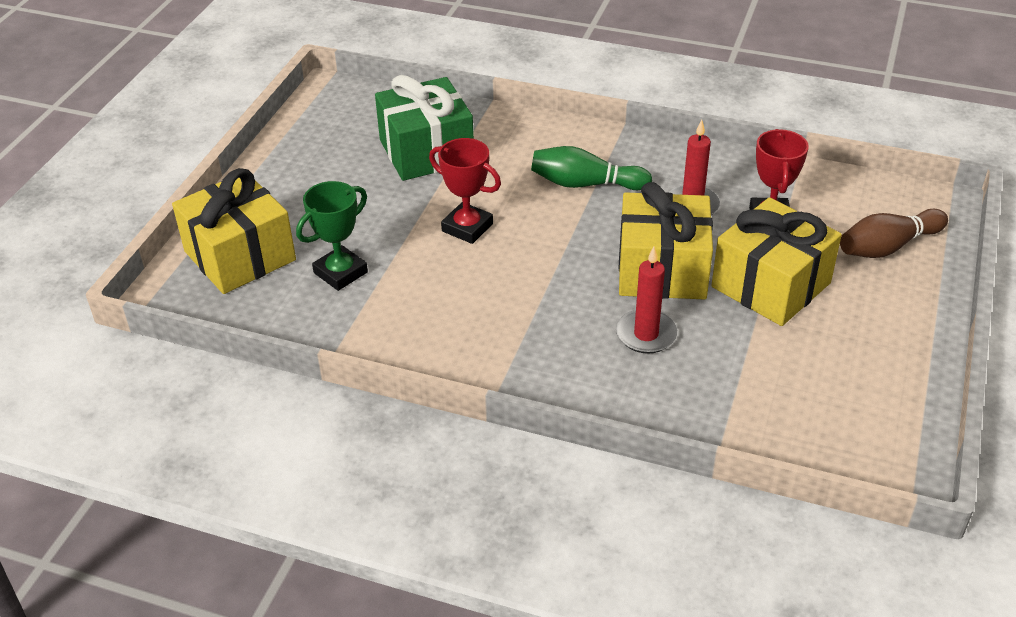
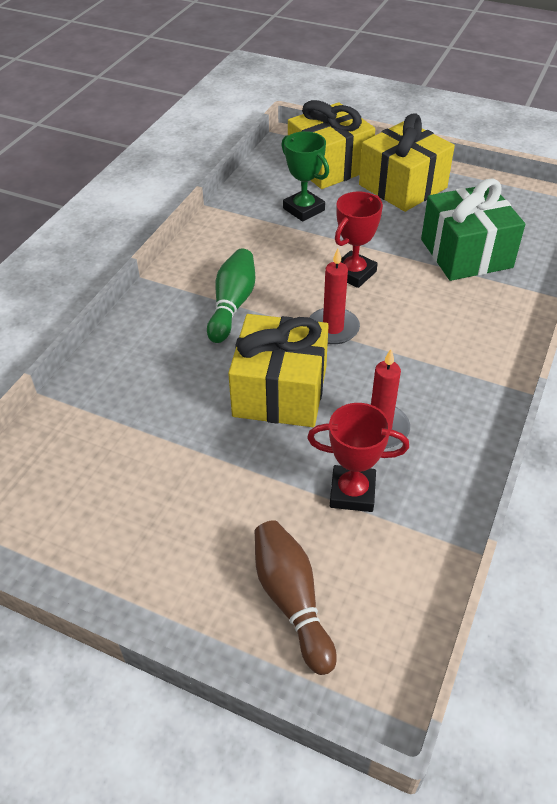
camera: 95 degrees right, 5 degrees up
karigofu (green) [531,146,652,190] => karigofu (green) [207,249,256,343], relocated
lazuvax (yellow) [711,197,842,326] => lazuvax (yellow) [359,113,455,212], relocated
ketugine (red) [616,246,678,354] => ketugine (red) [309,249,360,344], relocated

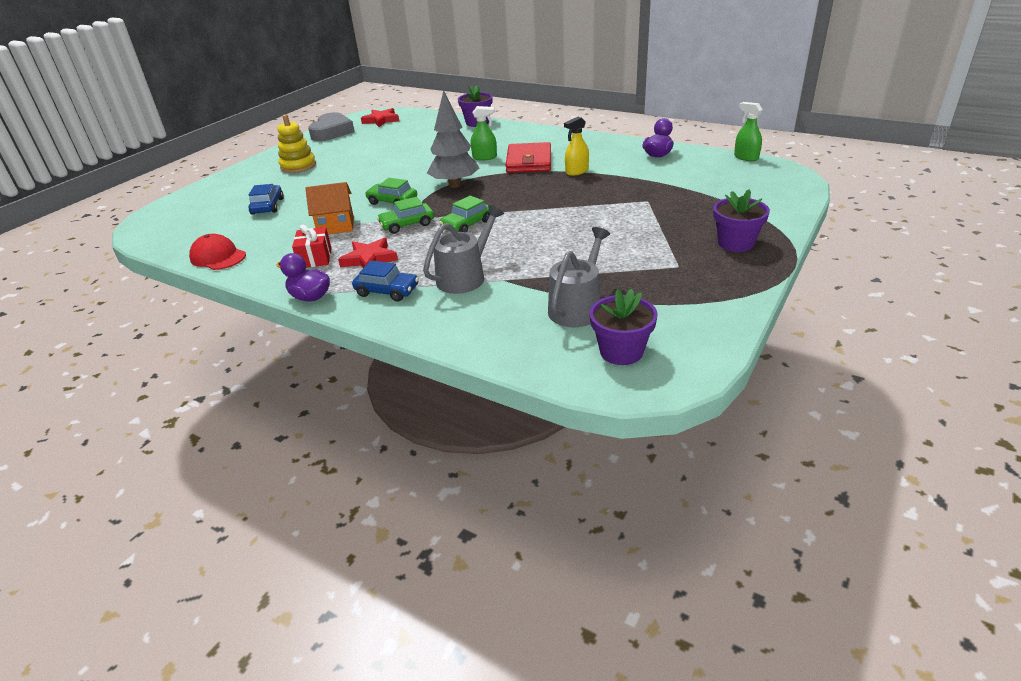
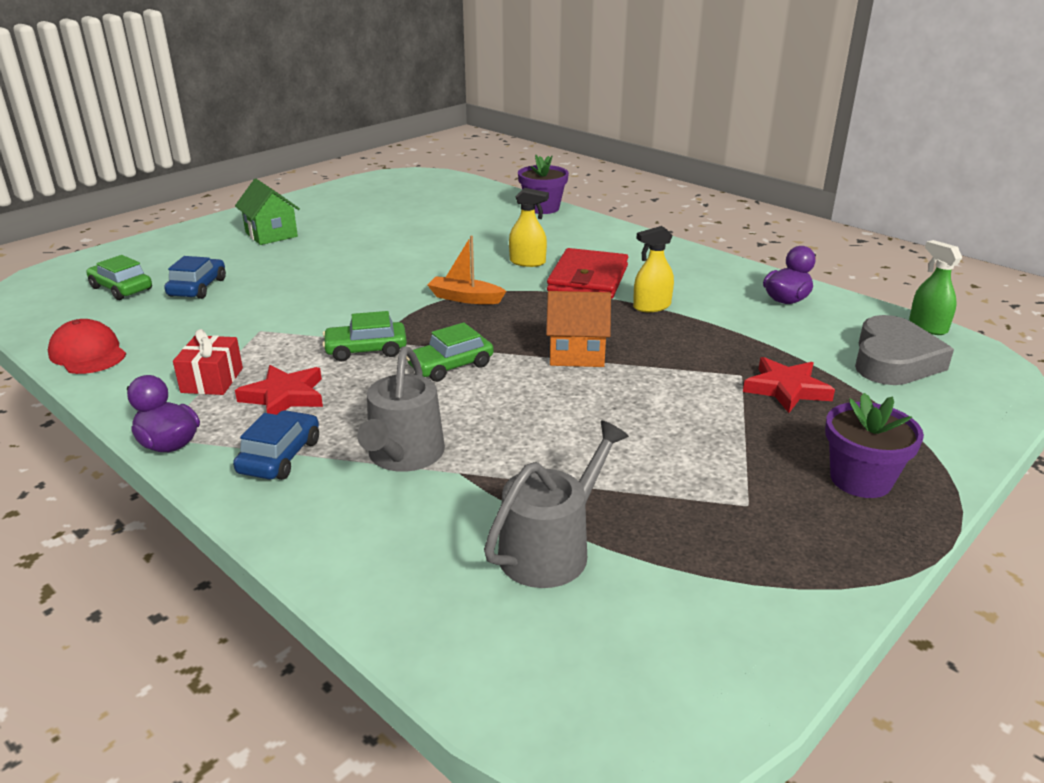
camera: 10 degrees right, 5 degrees down
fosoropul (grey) [427,90,479,188] => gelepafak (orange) [427,236,506,304]
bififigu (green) [471,106,497,160] => bififigu (yellow) [509,188,549,267]
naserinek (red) [361,108,399,127] => naserinek (red) [743,357,835,413], relocated
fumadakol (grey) [308,112,355,141] => fumadakol (grey) [855,315,954,385], relocated
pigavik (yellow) [278,114,316,173] => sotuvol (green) [235,179,300,245]
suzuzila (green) [365,178,417,205] => suzuzila (green) [86,255,152,300], relocated
sotuvol (orange) [305,182,354,234] => sotuvol (orange) [546,291,611,367], relocated
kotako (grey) [423,205,504,294] => kotako (grey) [357,346,445,472], 135 degrees clockwise
suzuzila (blue) [352,261,419,302] => suzuzila (blue) [233,410,319,480], 105 degrees counterclockwise
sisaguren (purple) [589,289,658,365] => nothing

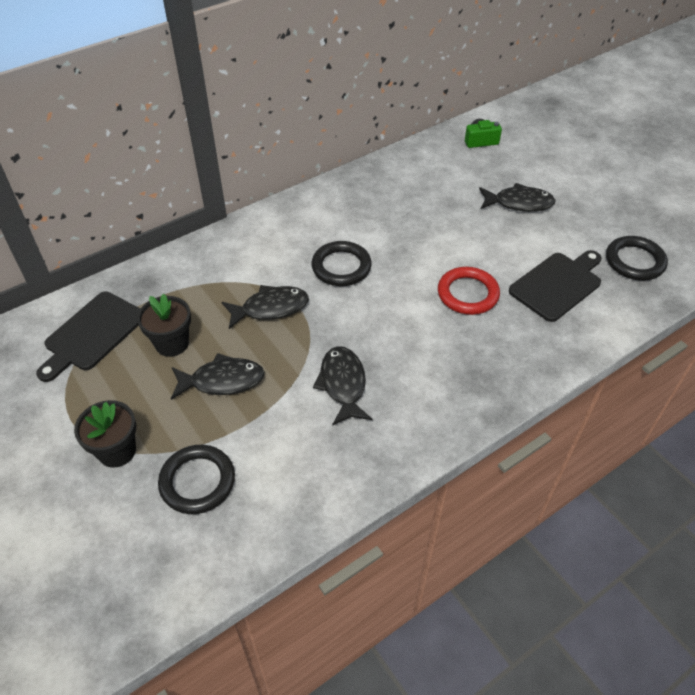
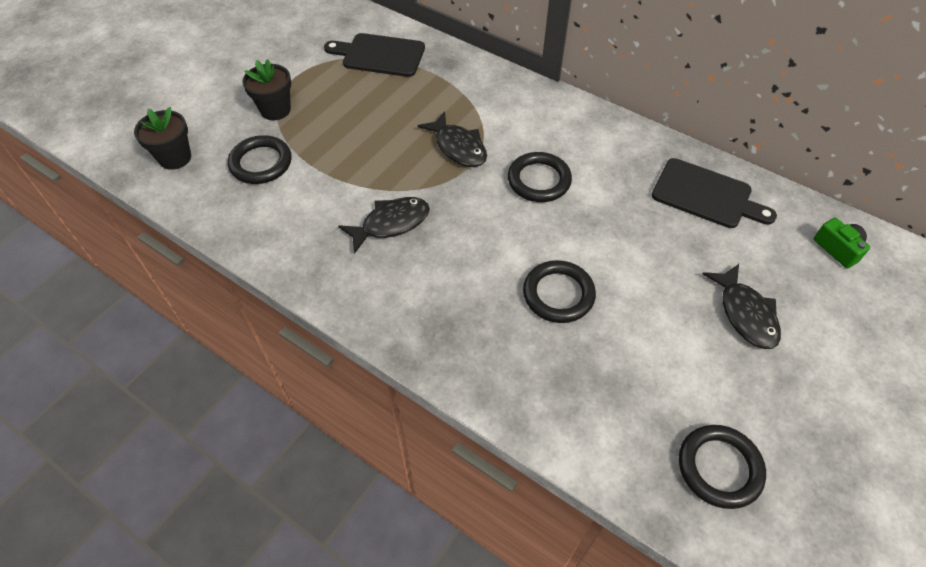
camera: 70 degrees right, 5 degrees up
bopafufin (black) [509,250,601,322] => bopafufin (black) [652,158,777,228], relocated
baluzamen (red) [438,267,500,315] => baluzamen (black) [523,260,596,323]
sisaguren (black) [137,294,191,357] => sisaguren (black) [134,107,191,170], relocated
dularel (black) [171,353,265,400] => nothing

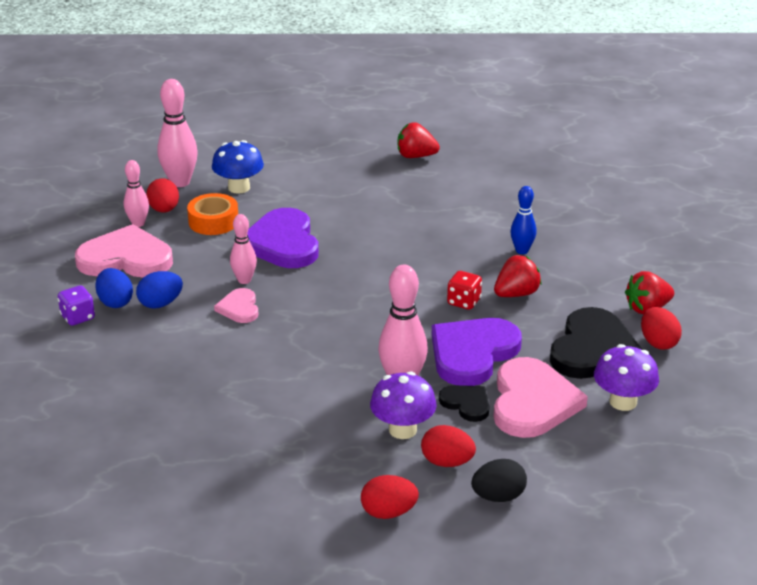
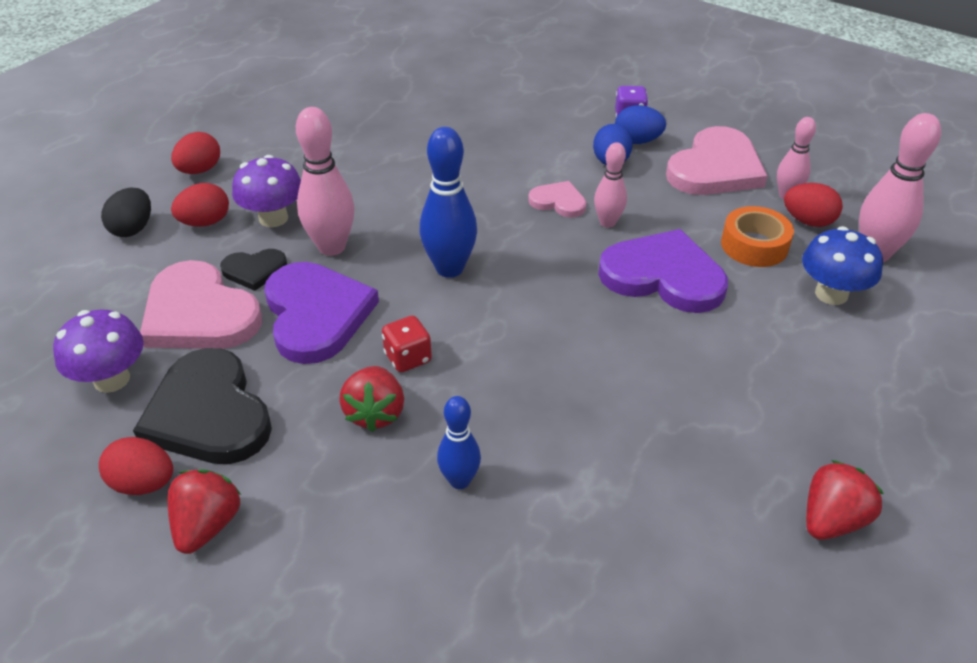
camera: 125 degrees right, 10 degrees up
nothing => karigofu (blue) [420,127,477,278]

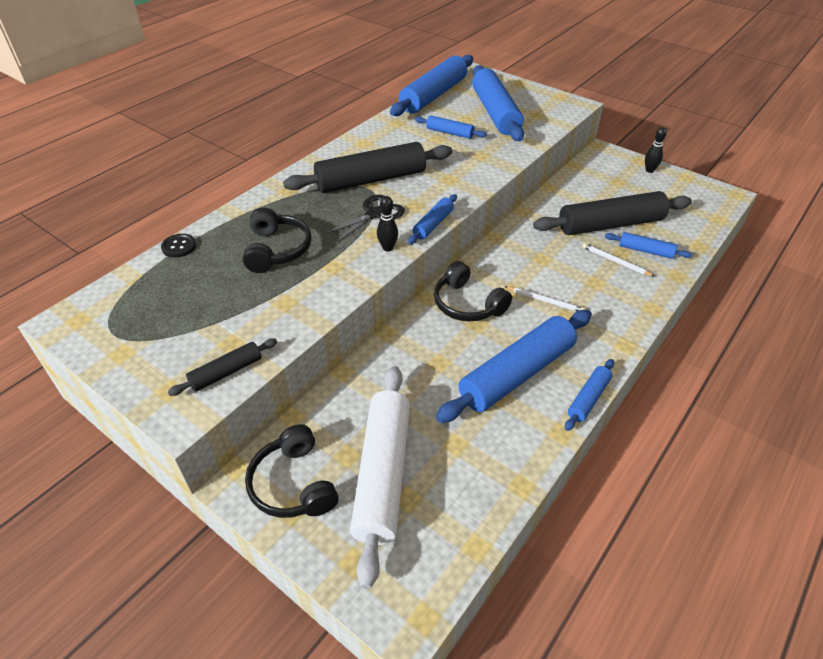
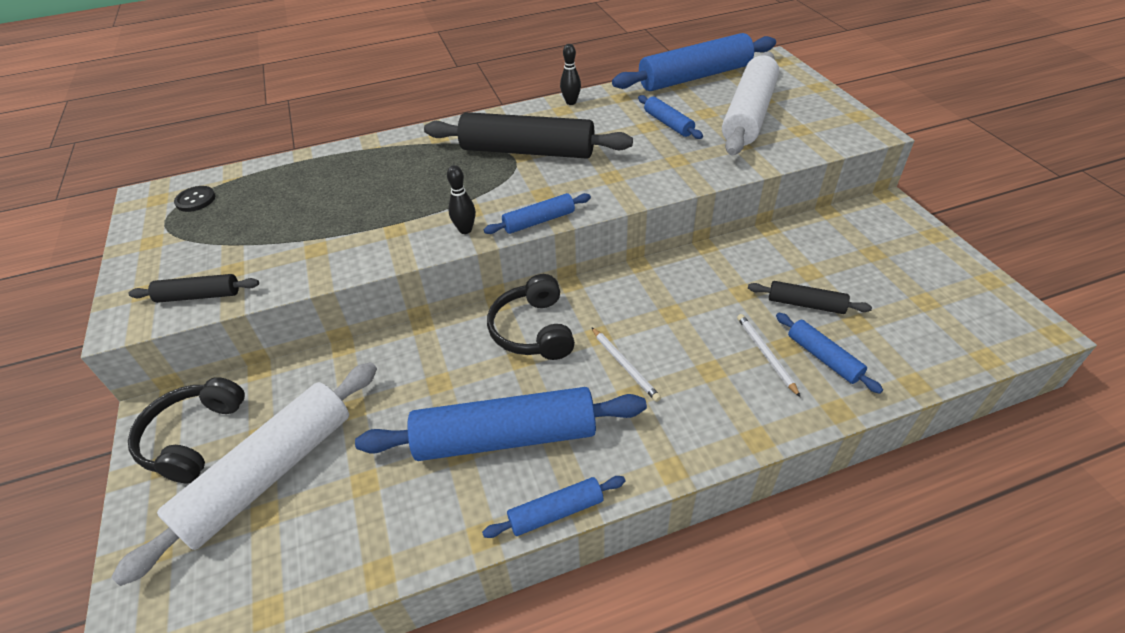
camera: 35 degrees right, 0 degrees up
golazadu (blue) [472,65,524,141] => golazadu (white) [722,51,779,156]
karigofu (black) [645,127,667,173] => karigofu (black) [560,44,581,105], relocated
golazadu (black) [533,191,692,235] => golazadu (black) [748,281,872,314], x0.48
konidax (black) [323,195,405,243] => nothing
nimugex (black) [243,208,312,273] => nothing
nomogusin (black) [161,234,196,258] => nomogusin (black) [174,186,215,212], relocated

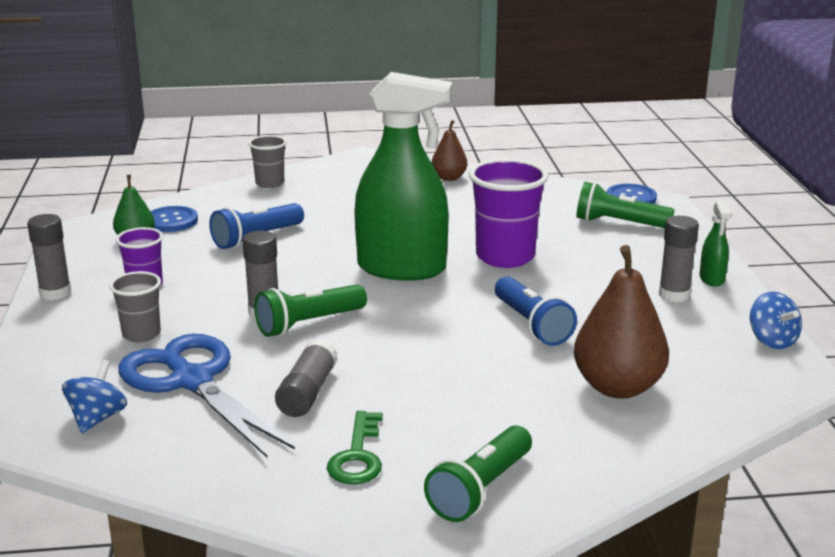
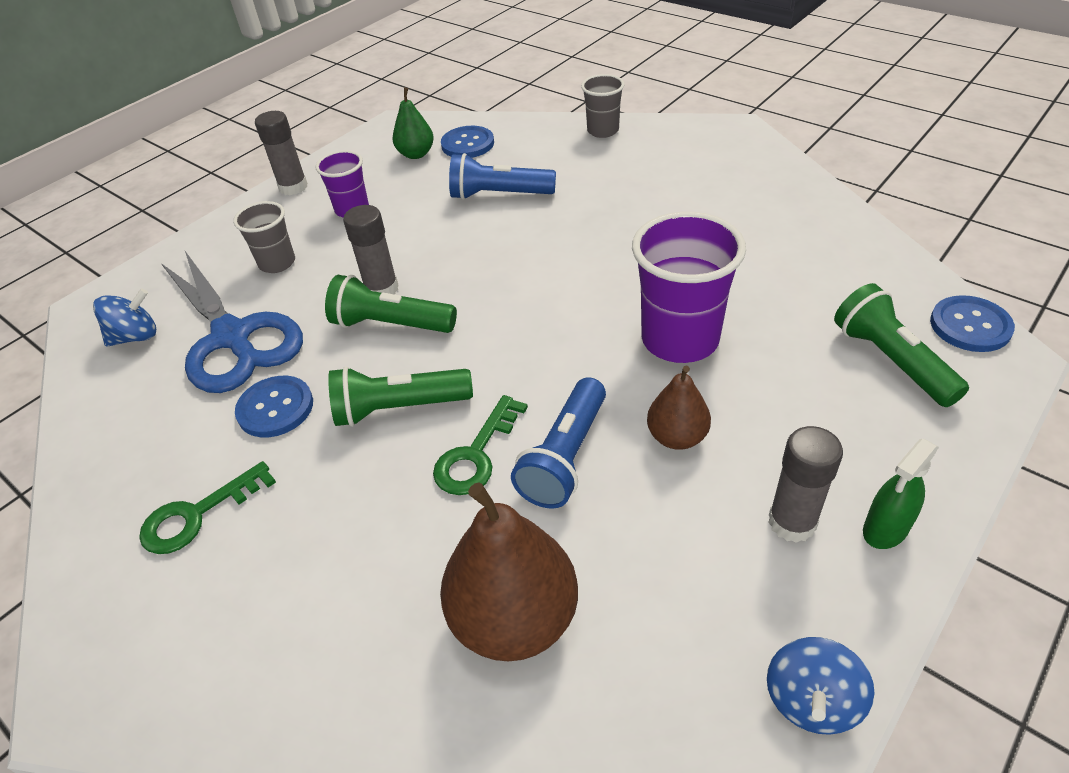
camera: 50 degrees right, 20 degrees up
bififigu (green) [354,72,453,281] => nothing
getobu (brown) [432,120,467,181] => getobu (brown) [647,366,711,450], relocated
konidax (blue) [118,334,295,457] => konidax (blue) [161,251,303,393], 135 degrees clockwise
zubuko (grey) [275,338,338,417] => nomogusin (blue) [235,376,313,437]
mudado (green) [424,426,532,522] => mudado (green) [328,367,473,427], relocated
nothing => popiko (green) [433,395,528,495]

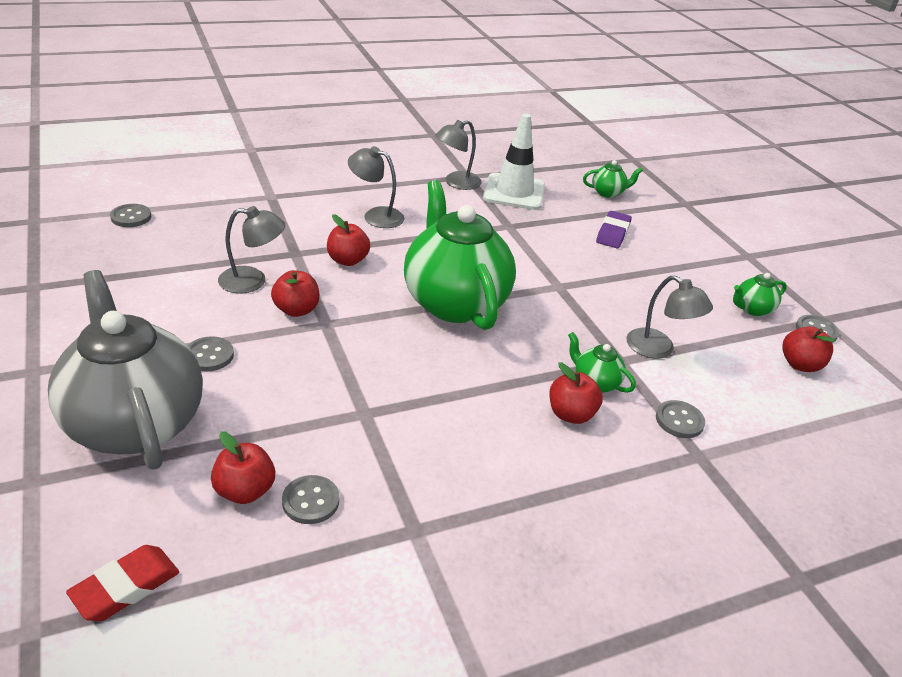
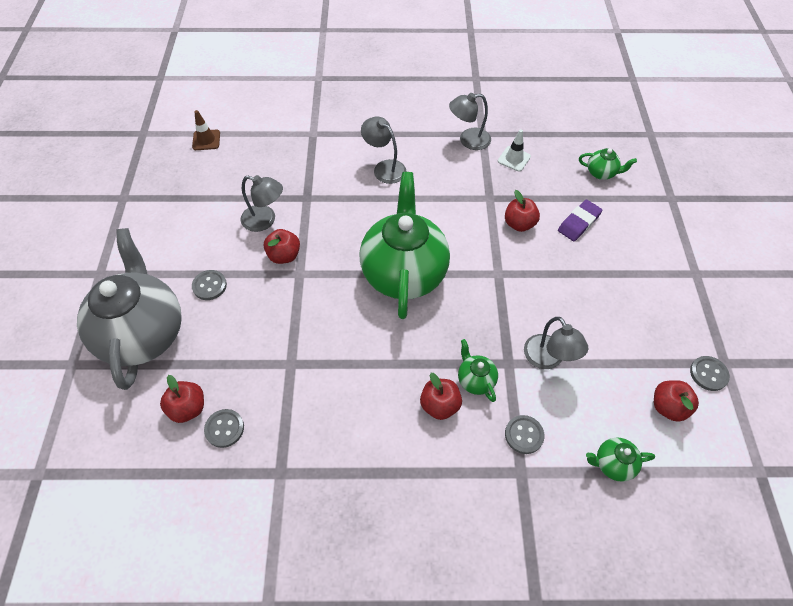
camera: 25 degrees right, 20 degrees up
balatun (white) [483,114,545,210] => balatun (white) [498,129,531,172], x0.53
nomogusin (grey) [110,204,151,227] => balatun (brown) [192,110,220,150]
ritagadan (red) [327,214,370,266] => ritagadan (red) [505,190,540,232], relocated
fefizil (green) [733,273,787,316] => fefizil (green) [586,437,655,482], relocated
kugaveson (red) [66,545,179,621] => nothing

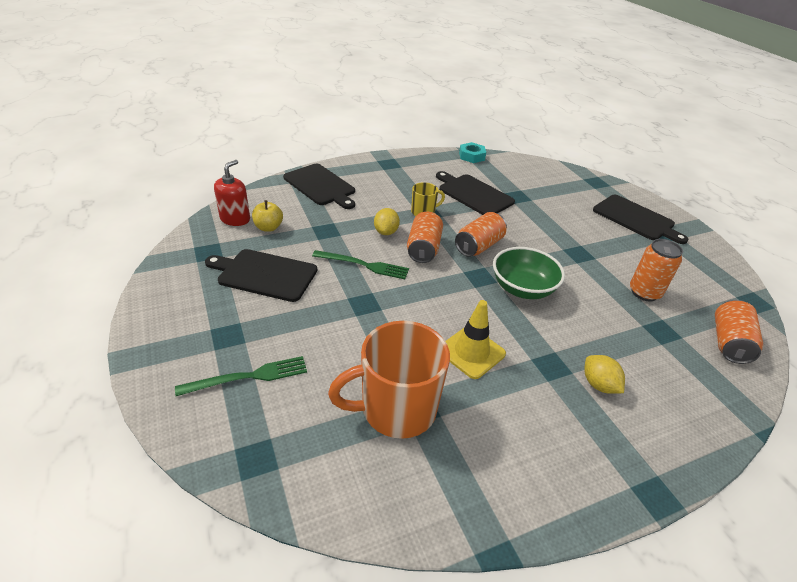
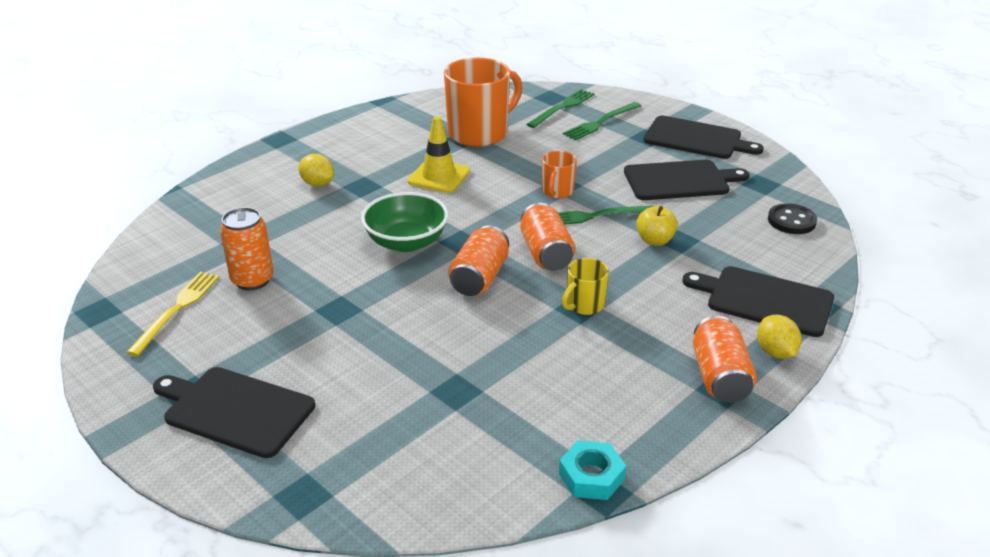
camera: 160 degrees right, 5 degrees down
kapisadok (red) [214,160,250,226] => nomogusin (black) [768,203,817,234]
bopafufin (black) [436,171,515,215] => bopafufin (black) [643,116,764,159], relocated
ritagadan (yellow) [252,200,283,232] => ritagadan (yellow) [636,206,678,246], relocated
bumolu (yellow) [374,208,400,235] => bumolu (yellow) [757,315,802,359], relocated
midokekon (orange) [715,300,763,364] => midokekon (orange) [692,316,757,403], relocated
nothing => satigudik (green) [526,89,594,128]
nothing => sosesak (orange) [542,151,577,198]
nothing => satigudik (yellow) [126,272,220,356]

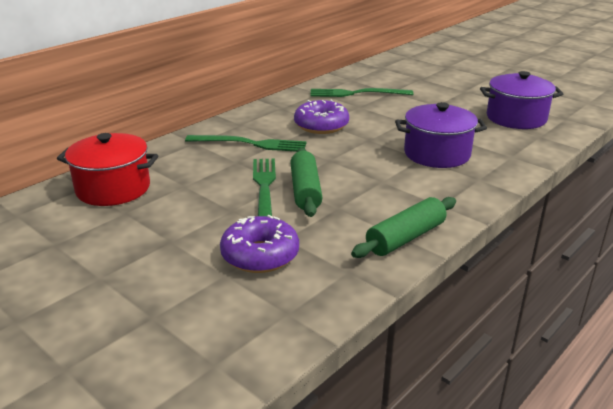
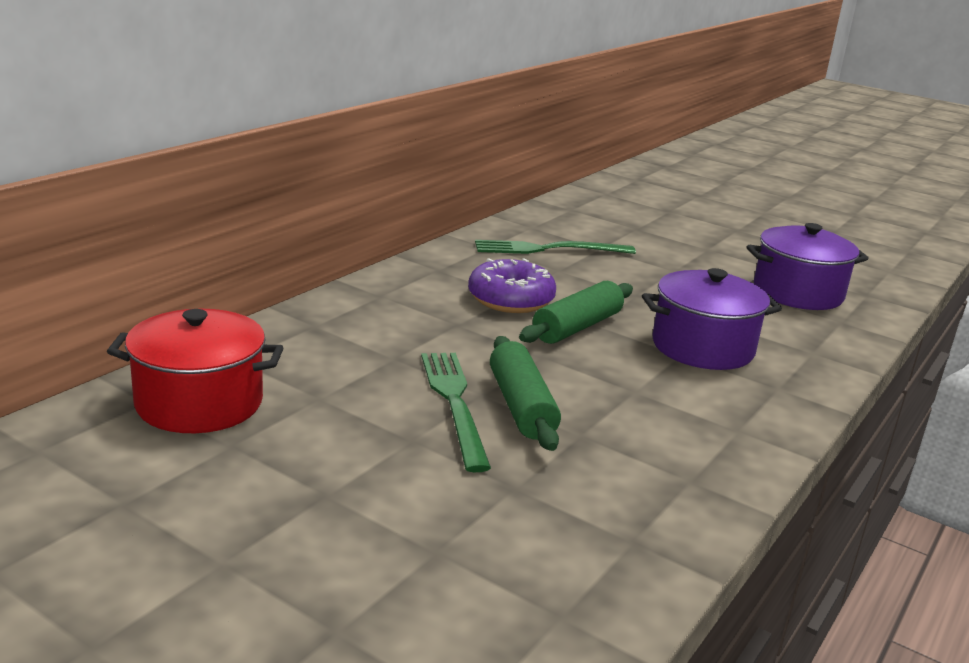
camera: 10 degrees left, 5 degrees down
satigudik (green) [185,135,307,152] => nothing
golazadu (green) [351,197,456,258] => golazadu (green) [519,281,633,344], relocated
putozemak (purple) [220,215,299,273] => nothing

